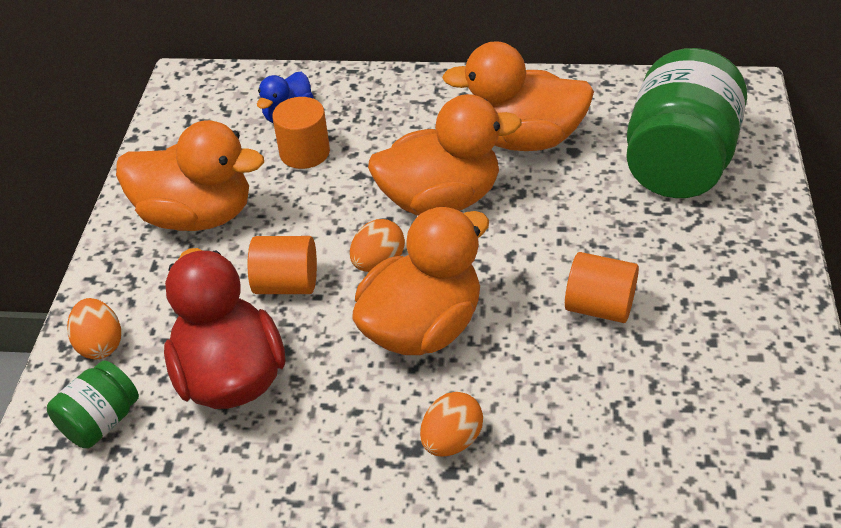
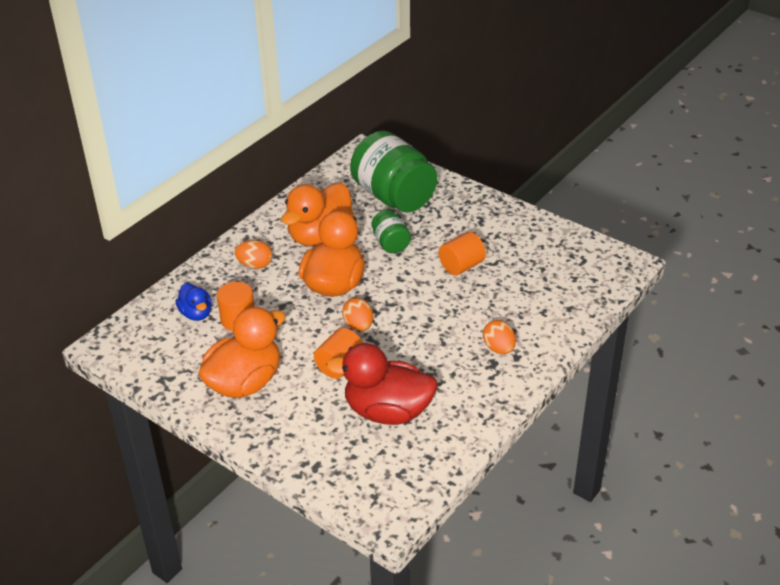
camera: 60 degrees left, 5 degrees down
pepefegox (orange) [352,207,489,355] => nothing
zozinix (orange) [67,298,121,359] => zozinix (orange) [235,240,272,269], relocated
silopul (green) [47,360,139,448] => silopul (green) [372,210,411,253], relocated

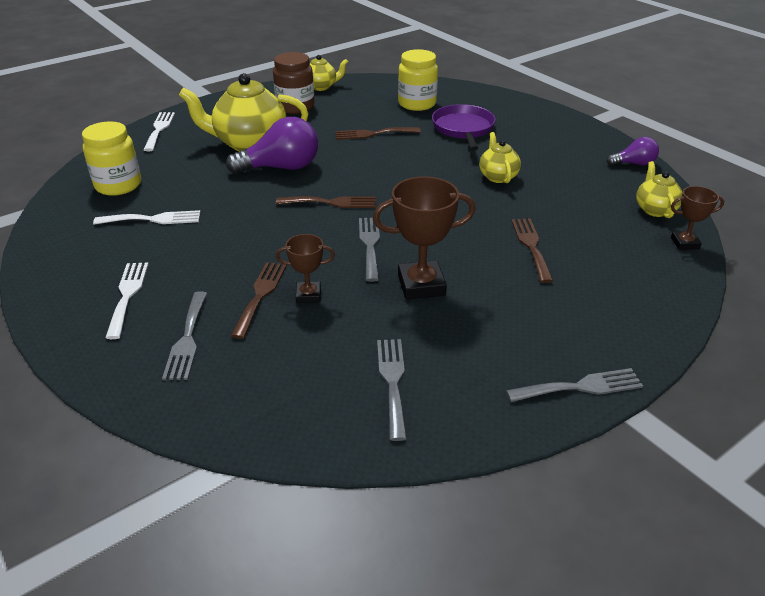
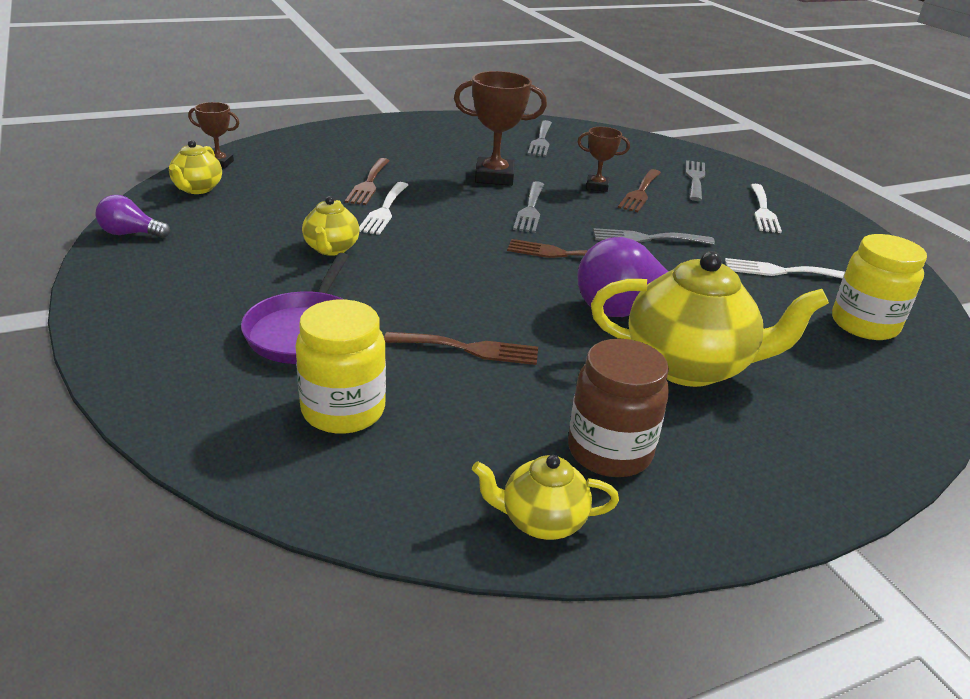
camera: 170 degrees left, 5 degrees down
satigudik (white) [143,112,175,151] => satigudik (white) [359,182,408,235], relocated
satigudik (grey) [506,368,643,402] => satigudik (grey) [593,228,715,245], relocated

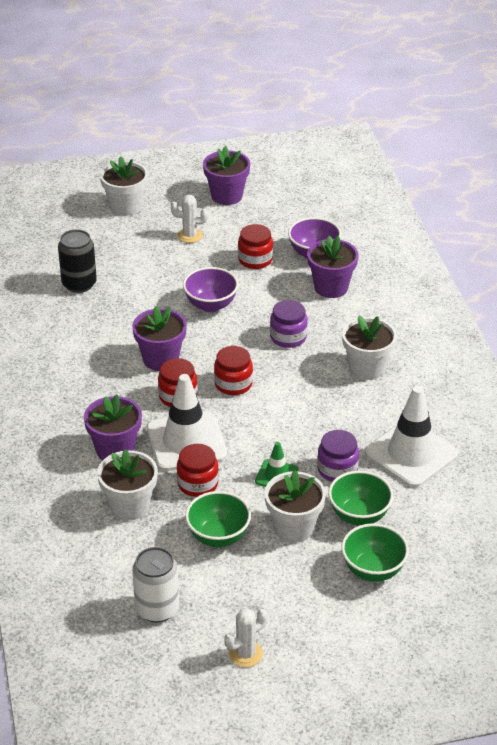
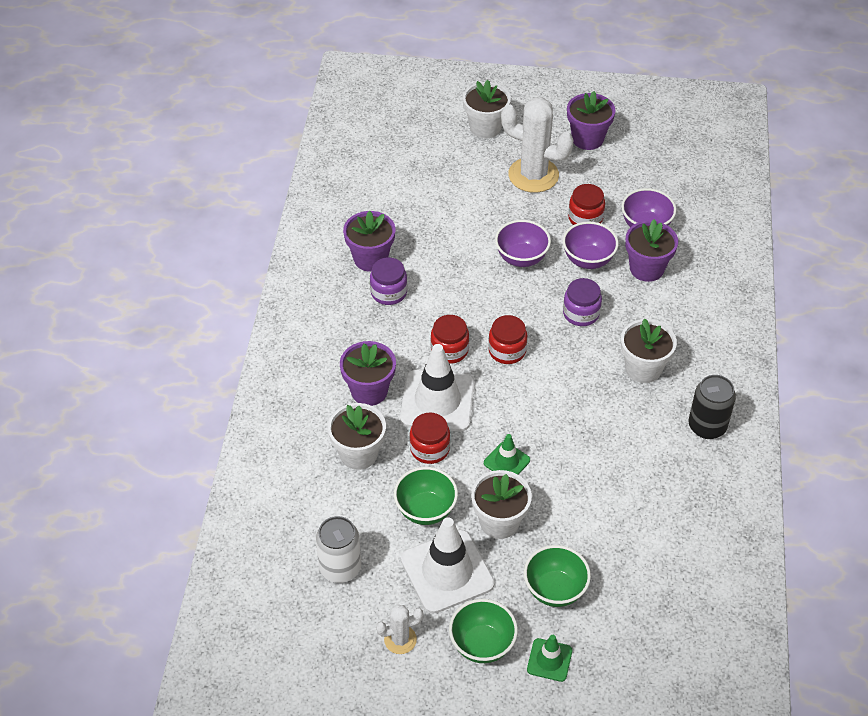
camera: 20 degrees right, 10 degrees up
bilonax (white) [171,194,208,243] => bilonax (white) [501,97,574,193], x2.00
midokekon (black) [58,229,97,293] => midokekon (black) [689,375,736,439], relocated
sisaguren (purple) [132,306,187,371] => sisaguren (purple) [343,210,395,272], relocated
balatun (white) [365,386,458,488] => balatun (white) [401,517,495,613], relocated
silopul (purple) [317,430,359,482] => silopul (purple) [370,257,407,305], relocated
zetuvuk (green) [328,471,393,526] => zetuvuk (green) [449,599,518,663], relocated
nothing => zetuvuk (purple) [563,221,619,269]
nothing => balatun (green) [527,635,572,682]

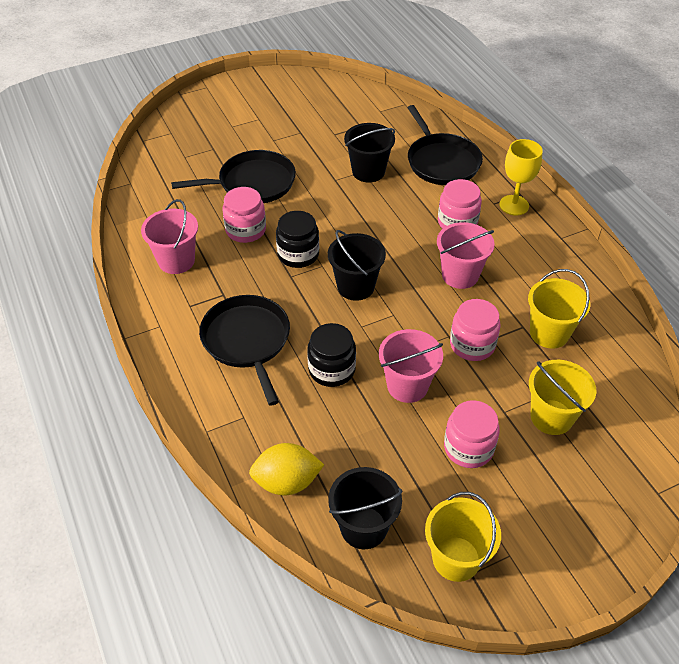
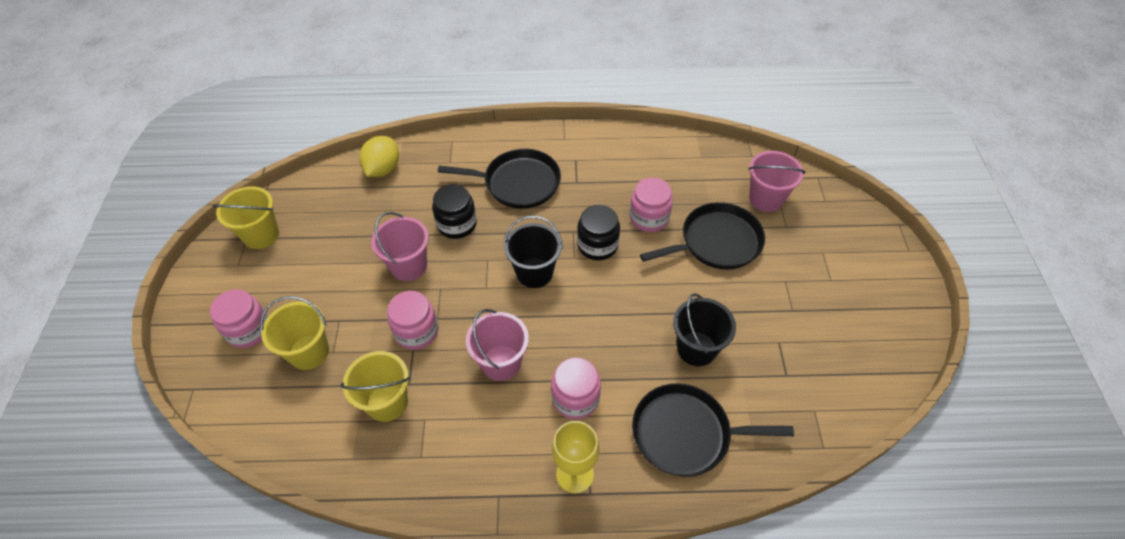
camera: 115 degrees right, 5 degrees up
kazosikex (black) [171,150,296,203] => kazosikex (black) [640,202,765,269], 120 degrees counterclockwise
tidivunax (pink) [141,199,198,274] => tidivunax (pink) [748,151,805,212], relocated
silopul (pink) [444,400,500,468] => silopul (pink) [210,289,268,348], relocated
tidivunax (black) [328,467,402,549] => nothing

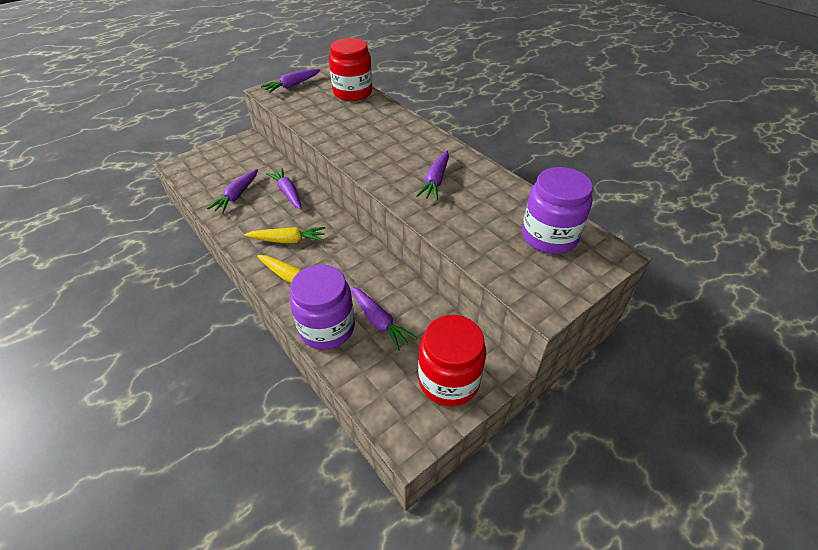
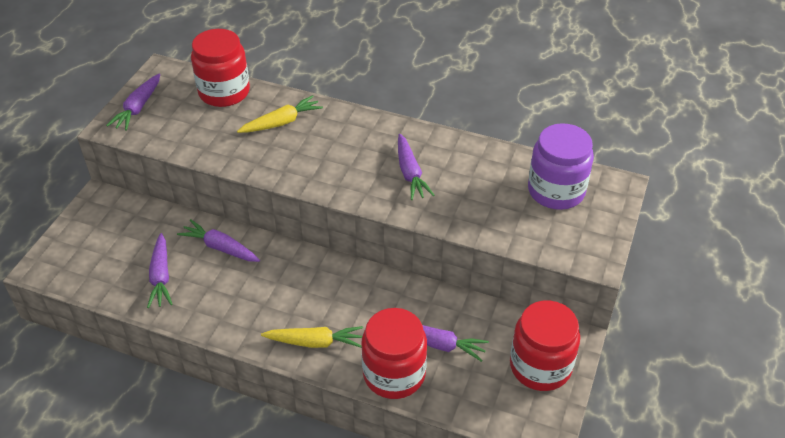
camera: 30 degrees left, 0 degrees up
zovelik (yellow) [244,227,325,243] => zovelik (yellow) [237,95,323,133], relocated
silopul (purple) [290,264,355,349] => silopul (red) [361,308,427,399]

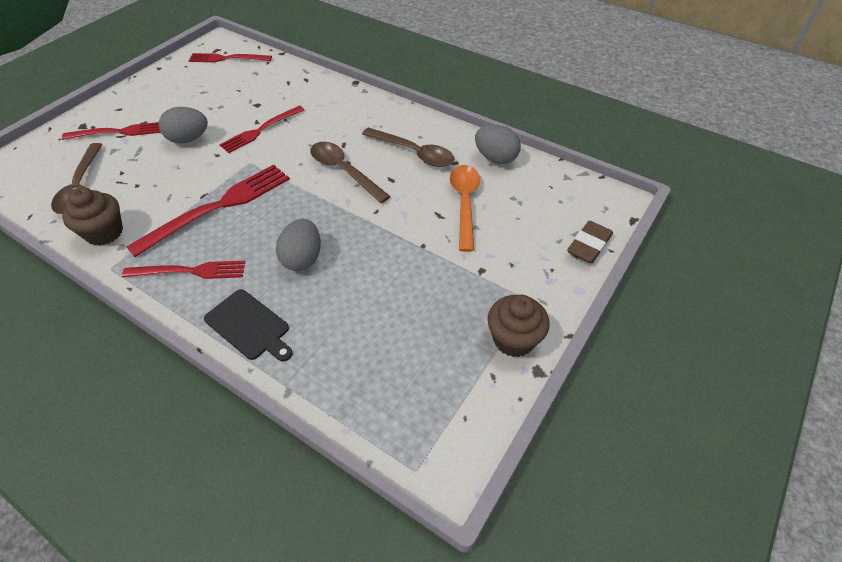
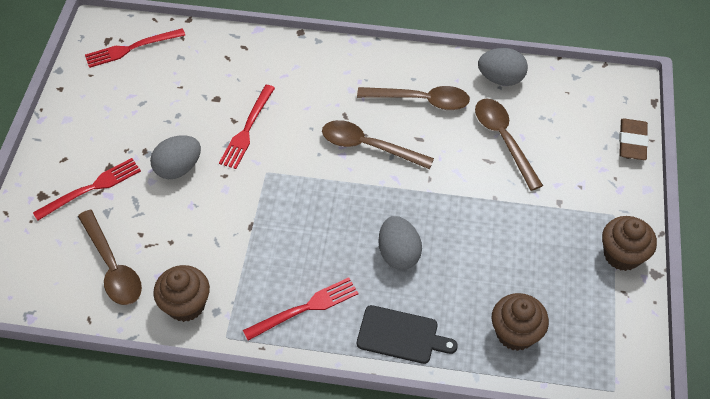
camera: 25 degrees left, 5 degrees up
satigudik (red) [126,164,290,257] => nothing
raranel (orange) [450,165,480,252] => raranel (brown) [475,99,543,191]
nothing => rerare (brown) [492,293,549,351]

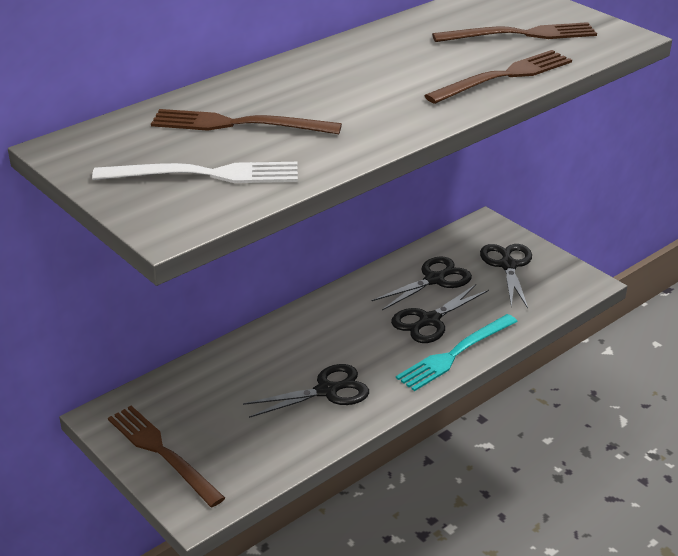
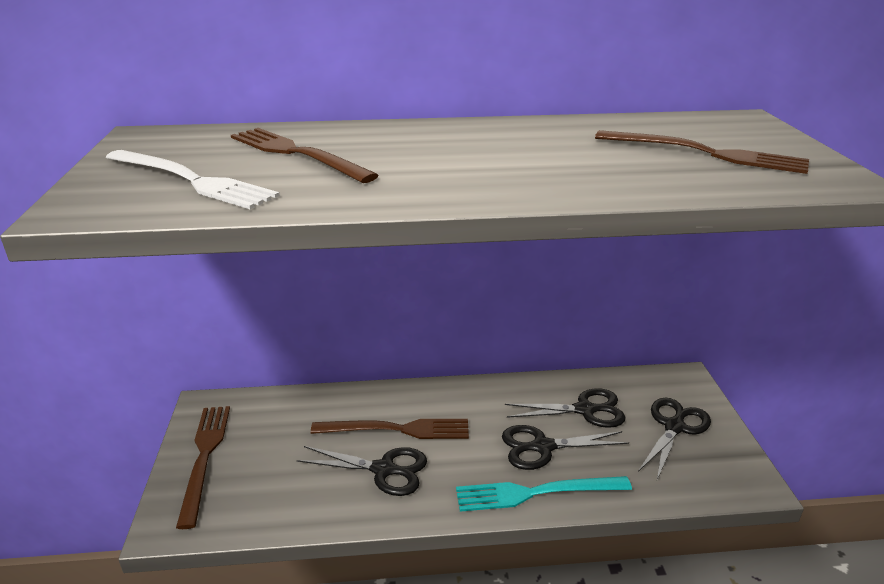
camera: 35 degrees right, 5 degrees down
satigudik (brown) [424,50,572,104] => satigudik (brown) [311,419,469,439], relocated

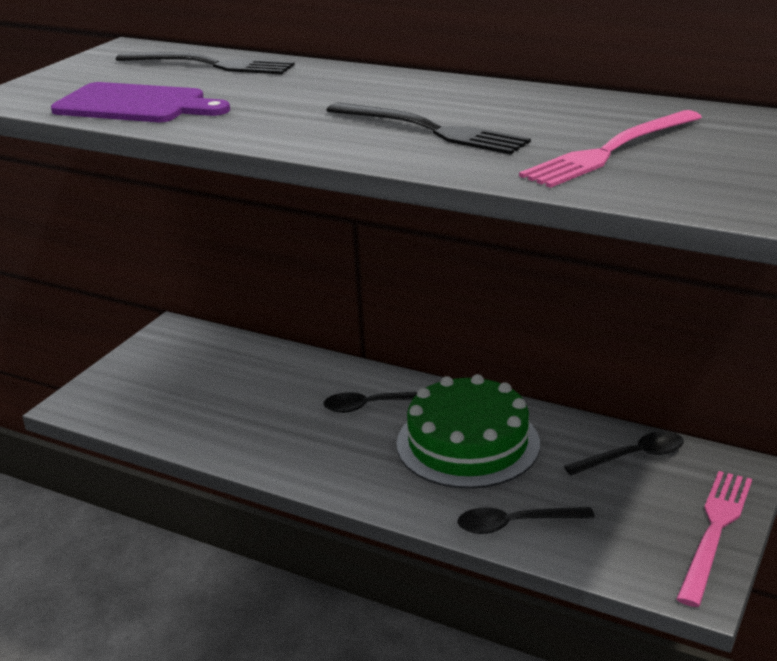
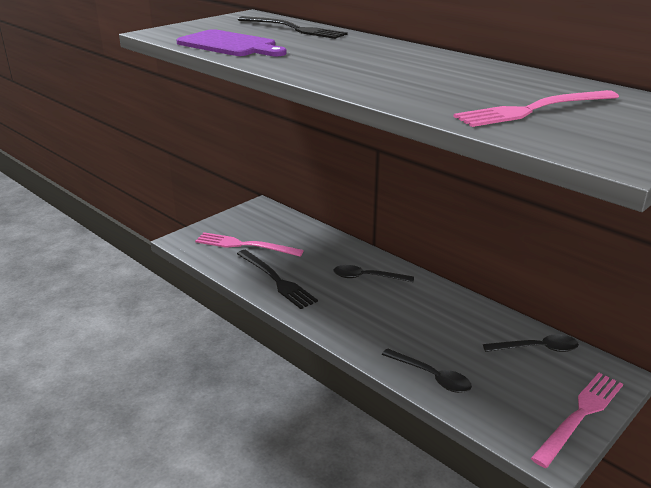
camera: 15 degrees right, 0 degrees up
satigudik (black) [326,102,531,155] => satigudik (black) [237,250,318,309], relocated
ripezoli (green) [397,374,540,489] => nothing
raranel (black) [458,507,595,534] => raranel (black) [382,348,472,393], 150 degrees counterclockwise
nothing => satigudik (pink) [195,232,304,256]

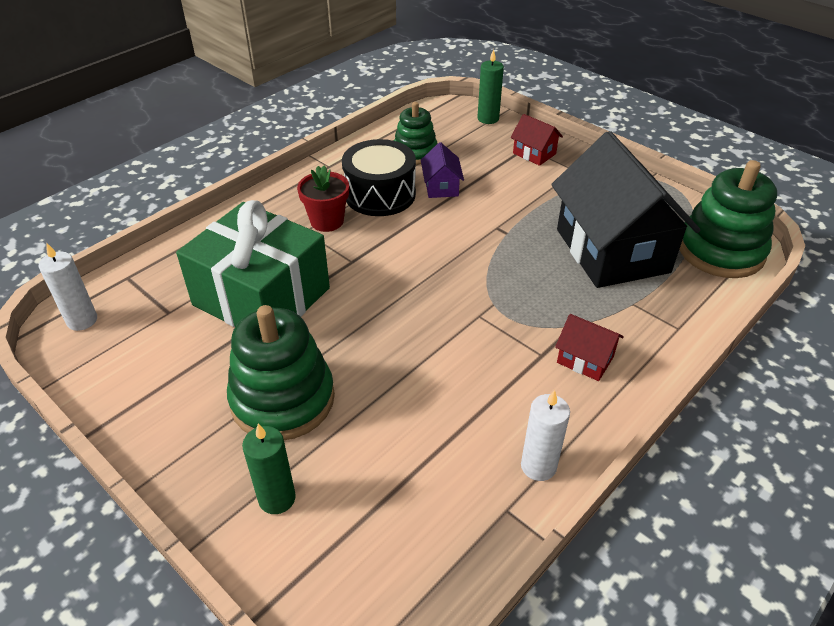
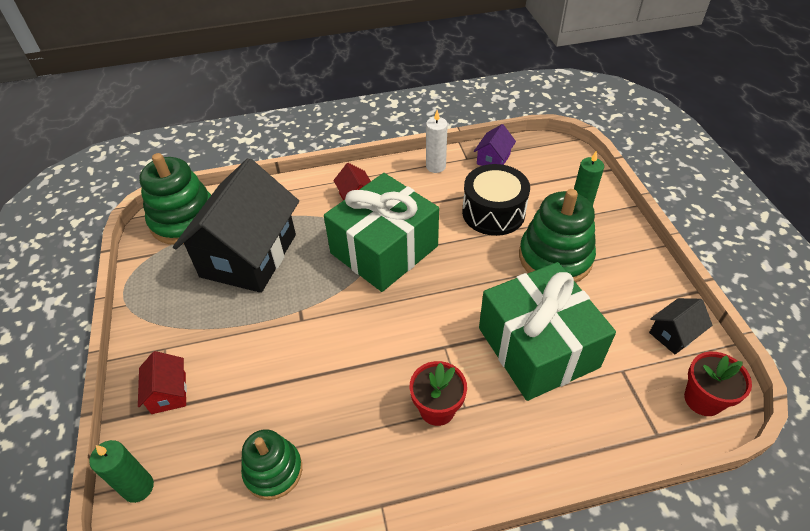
camera: 145 degrees left, 5 degrees up
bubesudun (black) [342,139,416,216] => bubesudun (black) [462,164,530,236], relocated
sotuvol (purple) [421,142,464,198] => sotuvol (purple) [474,124,516,166], relocated
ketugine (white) [39,242,97,331] => sisaguren (red) [684,352,752,416]
nothing => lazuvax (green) [324,173,439,292]
nothing => sotuvol (black) [649,298,713,354]

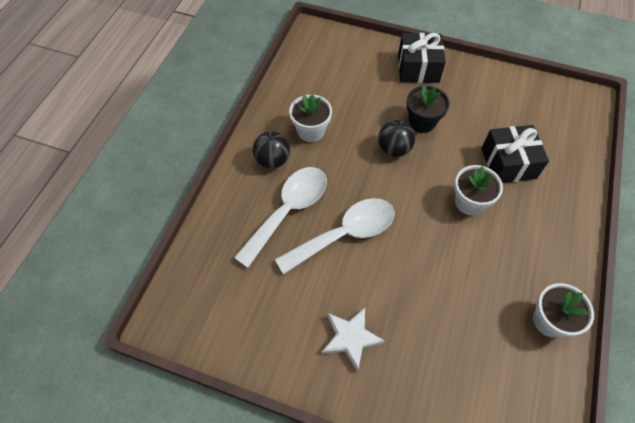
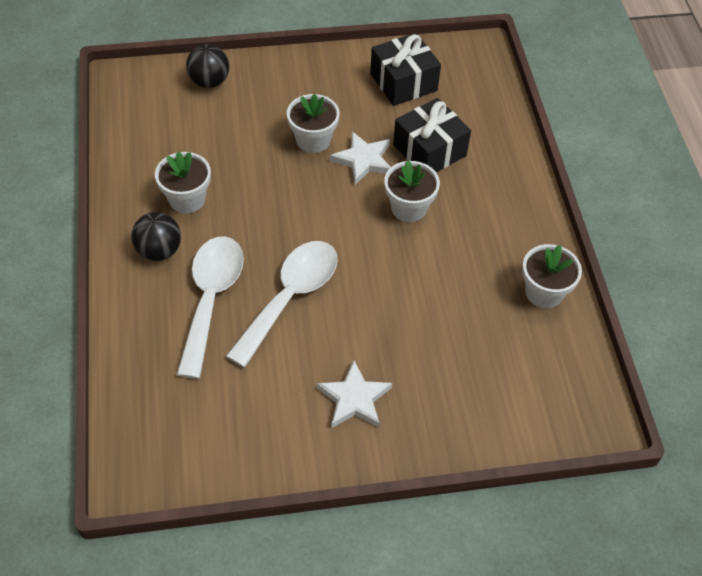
camera: 30 degrees left, 5 degrees down
lazuvax (black) [398,33,446,83] => lazuvax (black) [370,33,441,106], relocated
sisaguren (black) [406,85,450,133] => sisaguren (white) [287,94,339,153]
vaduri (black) [378,120,415,157] => vaduri (black) [186,44,229,88], relocated
nothing => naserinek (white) [330,131,391,185]

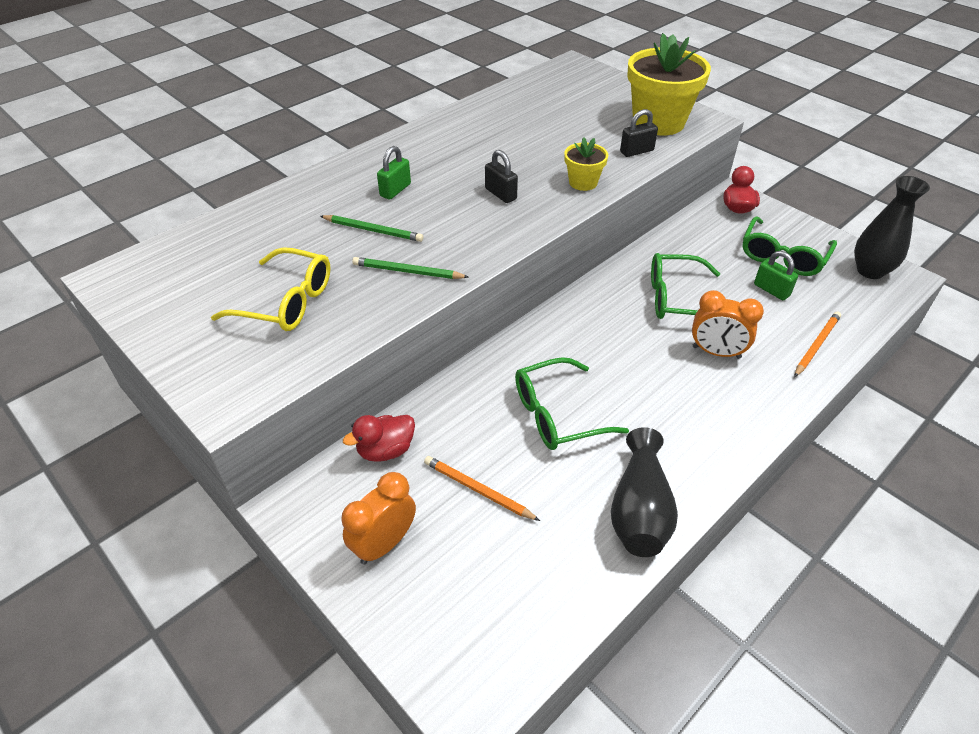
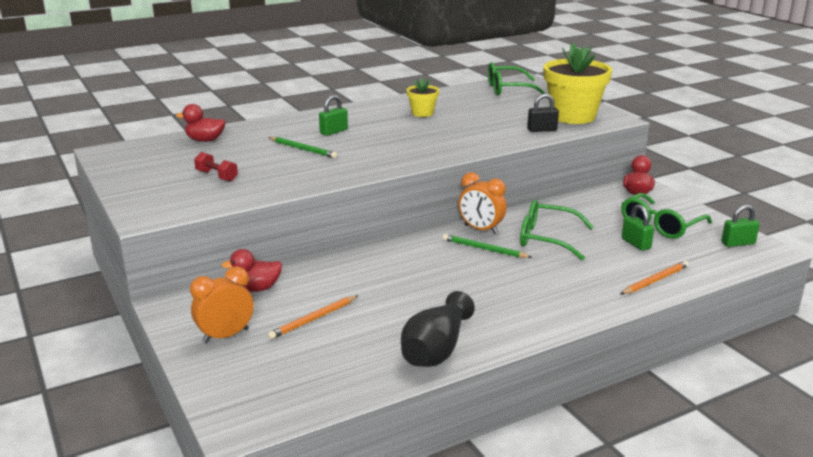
camera: 15 degrees right, 20 degrees down
sisaguren (yellow) [564,137,608,191] => sisaguren (yellow) [407,78,439,117], relocated
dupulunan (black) [485,150,518,203] => nothing
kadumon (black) [854,176,930,279] => dupulunan (green) [721,205,760,247]
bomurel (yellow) [211,247,331,331] => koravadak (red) [194,152,238,182]
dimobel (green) [352,257,468,279] => dimobel (green) [443,234,533,258], relocated
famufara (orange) [692,290,764,359] => famufara (orange) [459,172,507,234], relocated
bomurel (green) [515,357,629,450] => bomurel (green) [488,62,547,95], relocated
dimobel (orange) [424,456,540,521] => dimobel (orange) [268,295,359,339], 90 degrees counterclockwise
nothing => pepefegox (red) [176,104,225,142]

